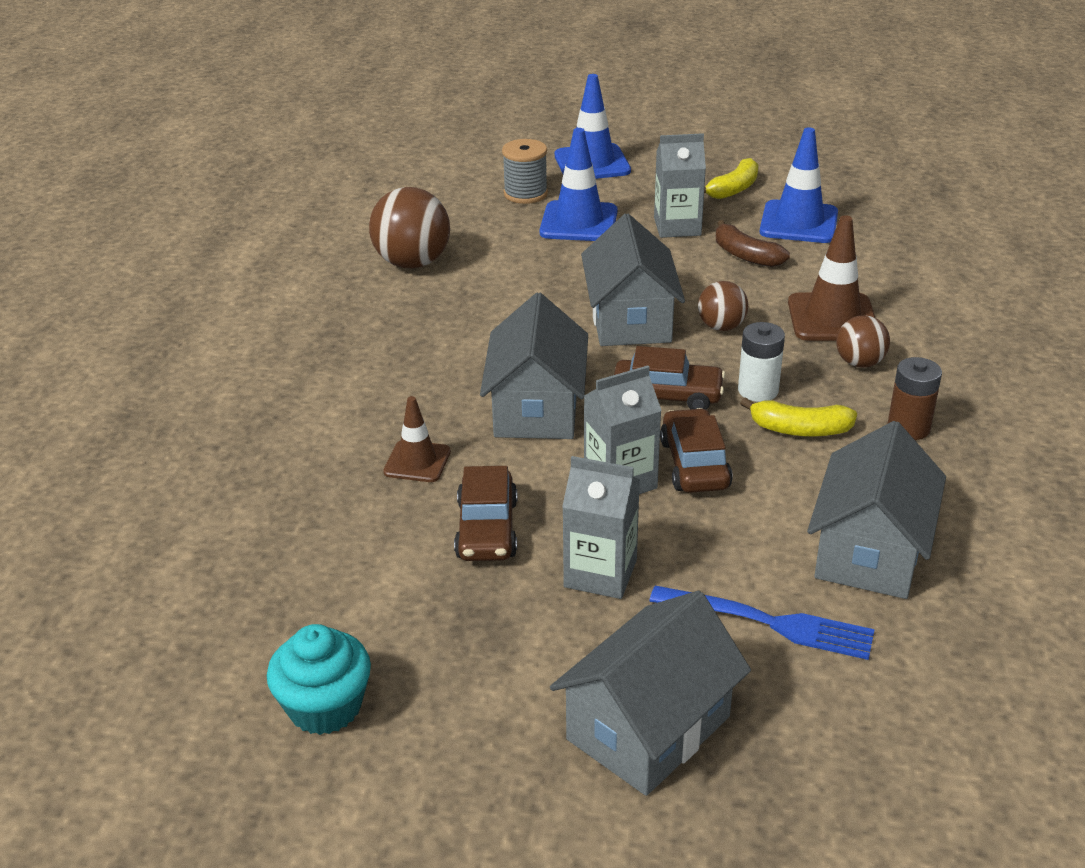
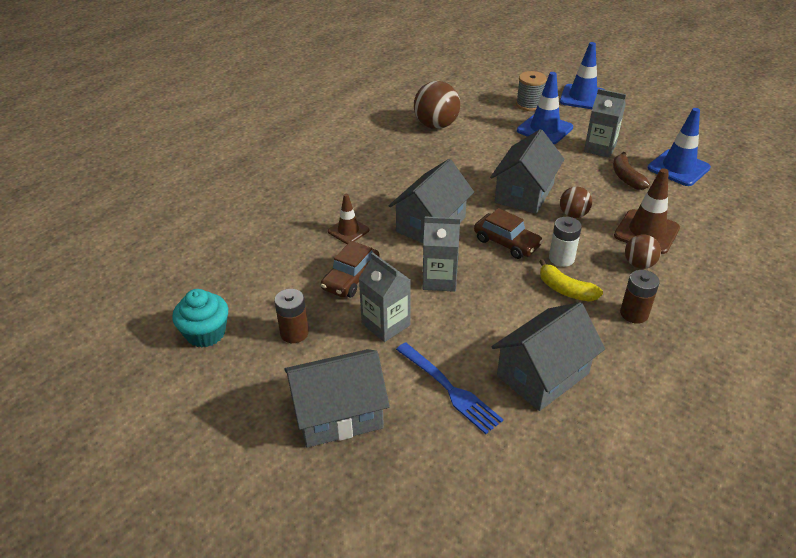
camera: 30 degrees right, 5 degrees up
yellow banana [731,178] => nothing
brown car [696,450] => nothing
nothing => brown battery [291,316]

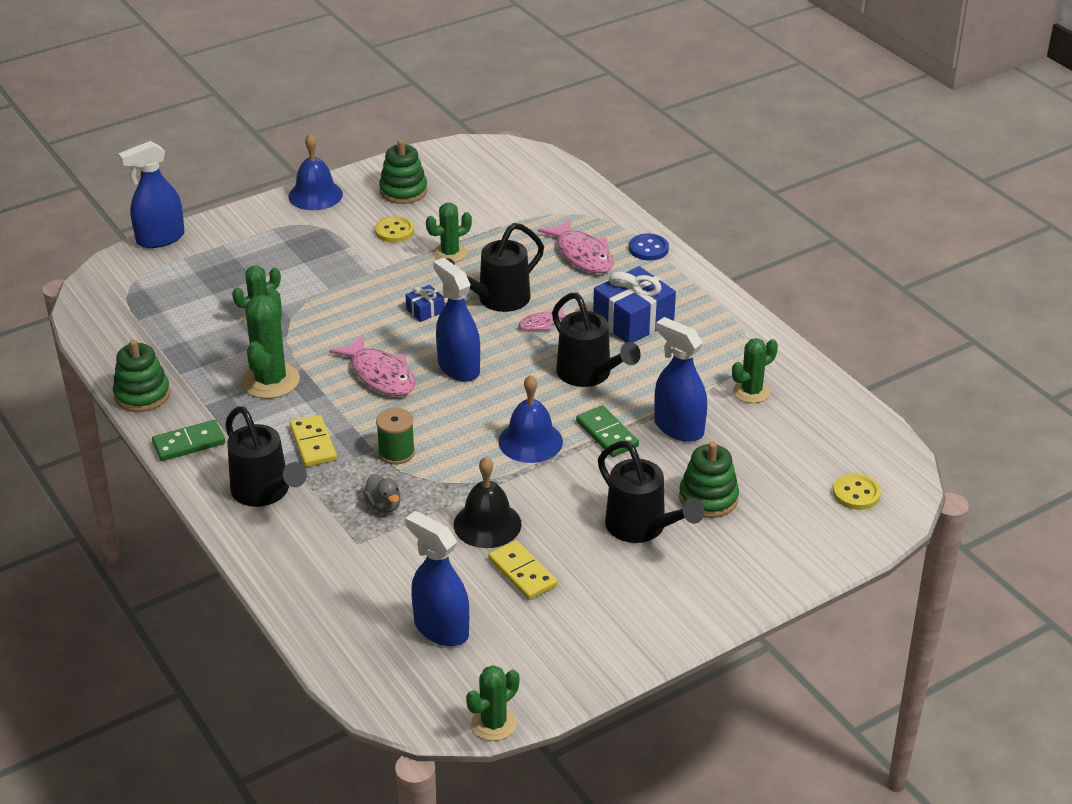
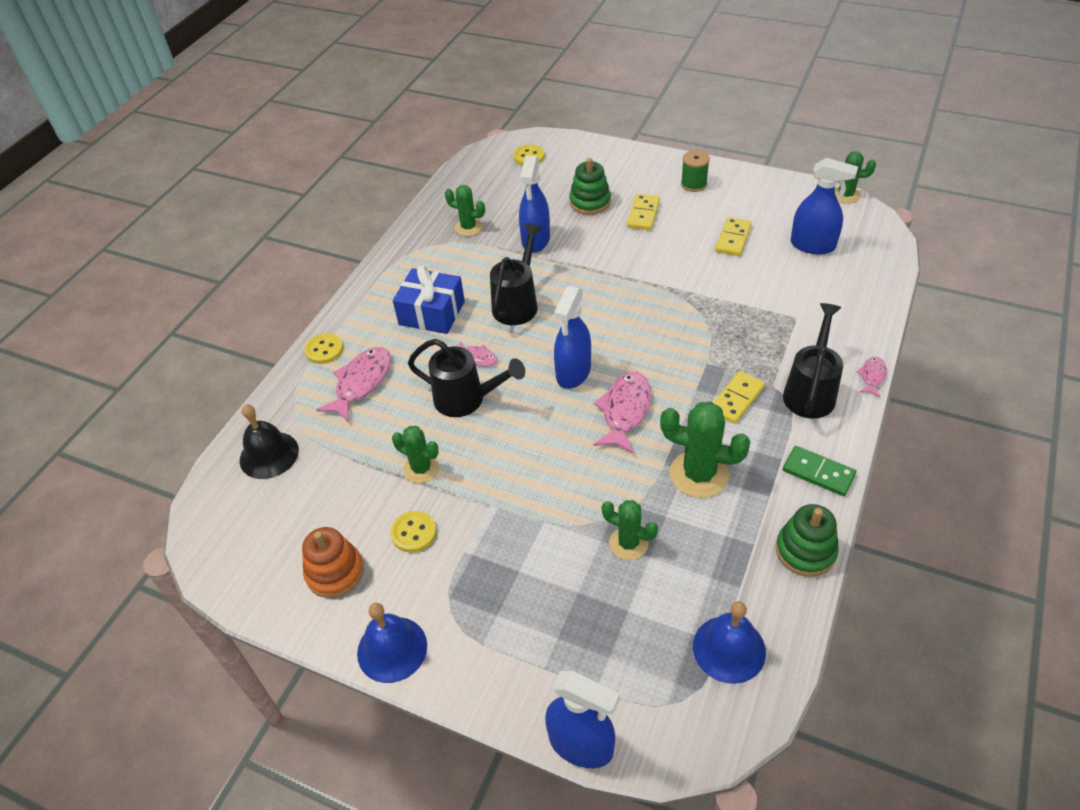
camera: 120 degrees left, 10 degrees up
green stacking toy [403,172] => orange stacking toy [333,562]
blue button [649,247] => yellow button [324,348]
blue gift [425,303] => nothing
green cactus [270,343] => green cactus [705,450], 45 degrees clockwise
blue bell [531,419] => blue bell [729,642], move
green domino [607,431] => nothing
green spool [395,436] => green spool [695,171], move
black watering can [651,492] => yellow domino [643,212]
black bell [488,502] => black bell [269,441], move
grey duck [382,493] => nothing
blue spray bottle [437,578] => blue spray bottle [824,206], 75 degrees counterclockwise
nothing => pink fish [871,377]

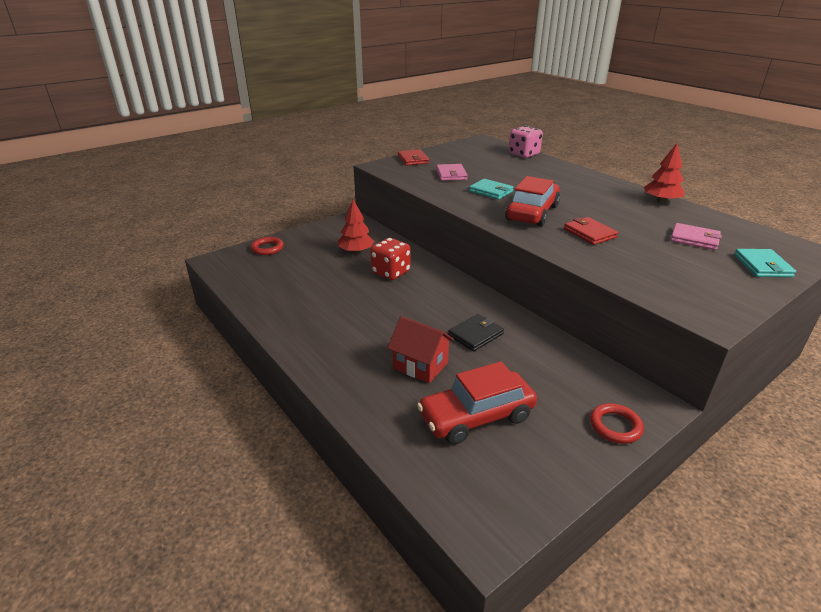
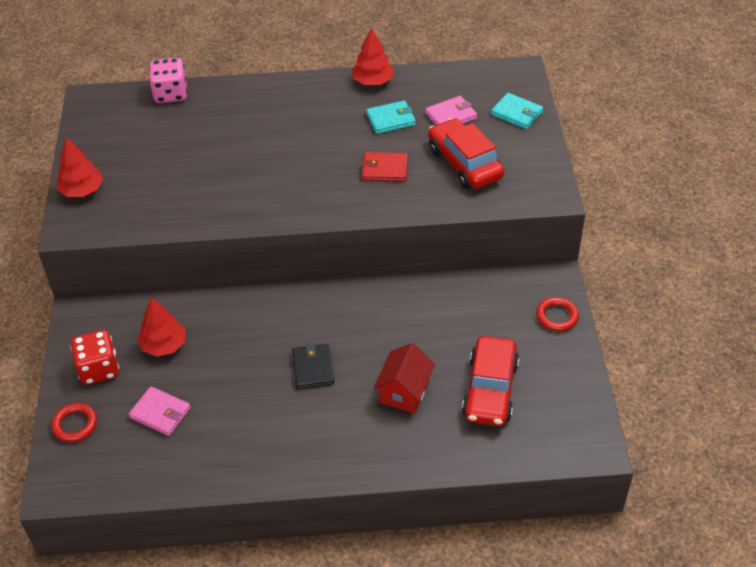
camera: 55 degrees left, 15 degrees up
red wallet [413,157] => red tree [80,167]
pink wallet [452,172] => pink wallet [160,411], move
red car [532,201] => red car [466,153], move
turquoise wallet [491,189] => turquoise wallet [391,117], move
red dice [390,259] => red dice [94,357], move
black wallet [476,332] => black wallet [313,366], move
red house [420,349] => red house [404,378], 45 degrees counterclockwise

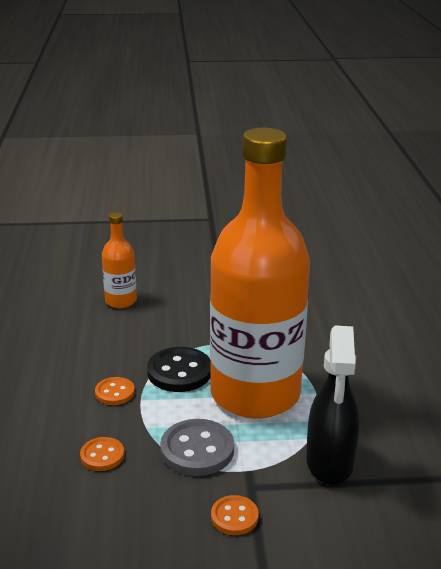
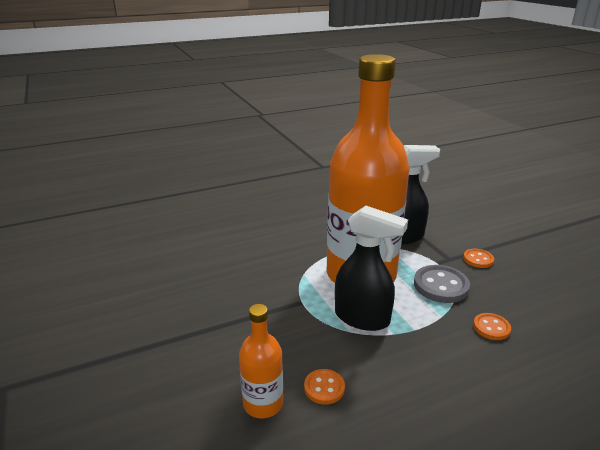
camera: 110 degrees left, 0 degrees up
black button [179,369] => black spray bottle [371,268]
orange button [115,391] => orange button [324,387], move

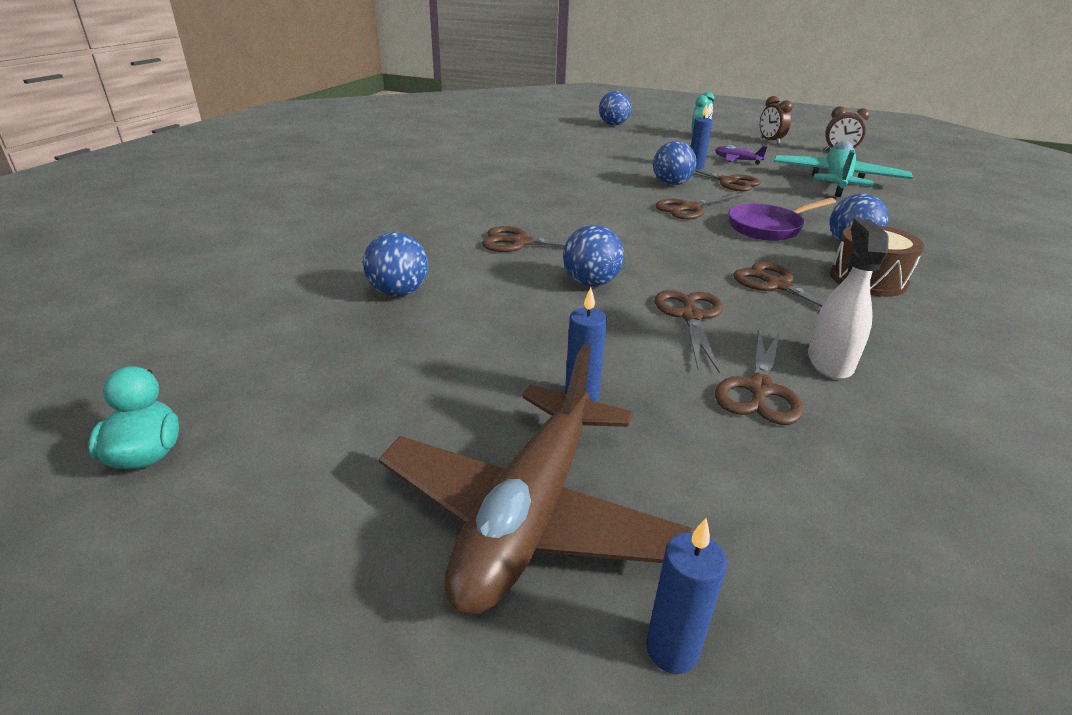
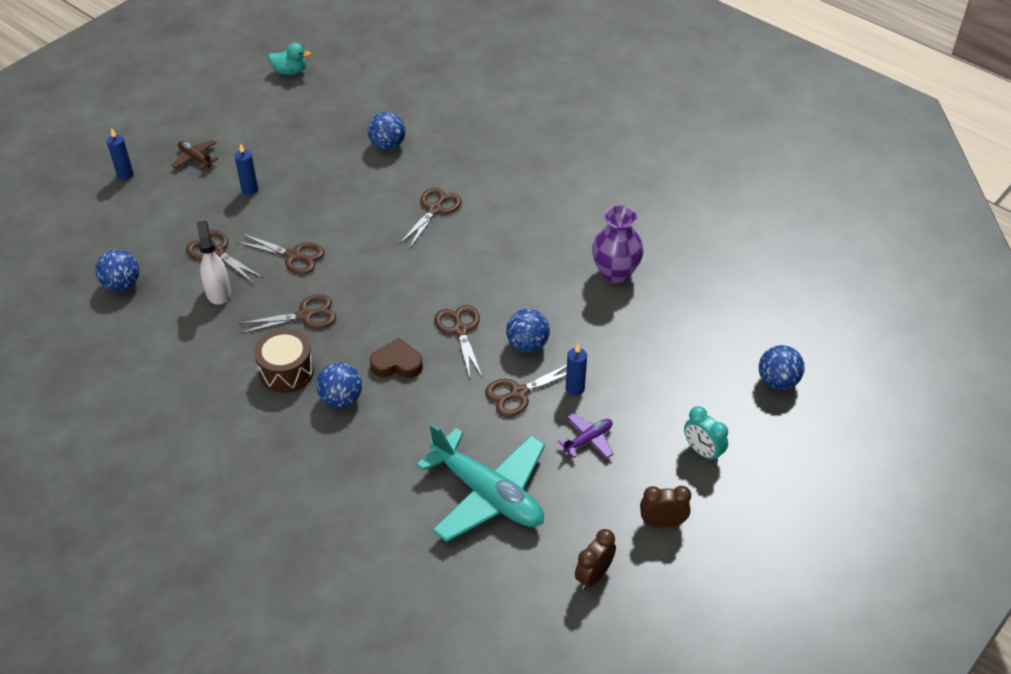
camera: 110 degrees right, 15 degrees up
purple pan [782,219] => brown heart [396,358]
white spray bottle [848,298] => white spray bottle [214,262], 135 degrees counterclockwise
blue ball [593,256] => blue ball [117,270], move
brown plane [537,479] => brown plane [194,154], x0.44
nothing => purple vase [618,244]

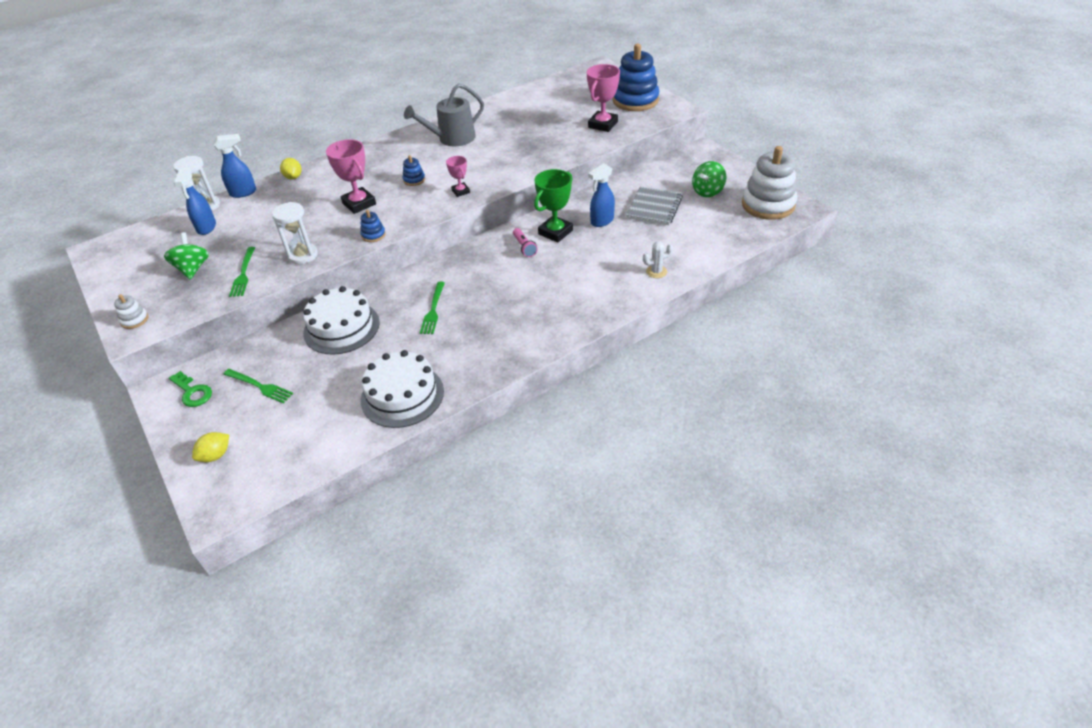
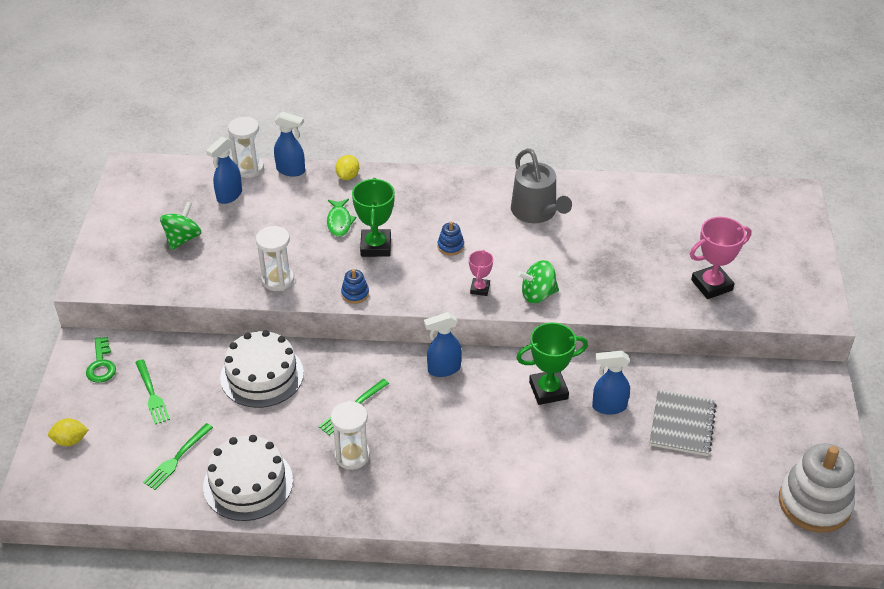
camera: 35 degrees right, 0 degrees up
blue stacking toy [636,77] => nothing
grey watering can [444,114] => grey watering can [541,185], 120 degrees counterclockwise
pink trophy [351,176] => green trophy [373,217]
green spinning top [709,179] => green spinning top [538,281], move
grey notebook [654,205] => grey notebook [683,423], 45 degrees counterclockwise
pink flashlight [525,242] => nothing
white cactus [658,260] => nothing
green fork [242,272] => green fork [178,456], move
white stacking toy [131,311] => nothing
nothing => green fish [342,218]
nothing => blue spray bottle [443,344]
nothing => white hourglass [350,435]

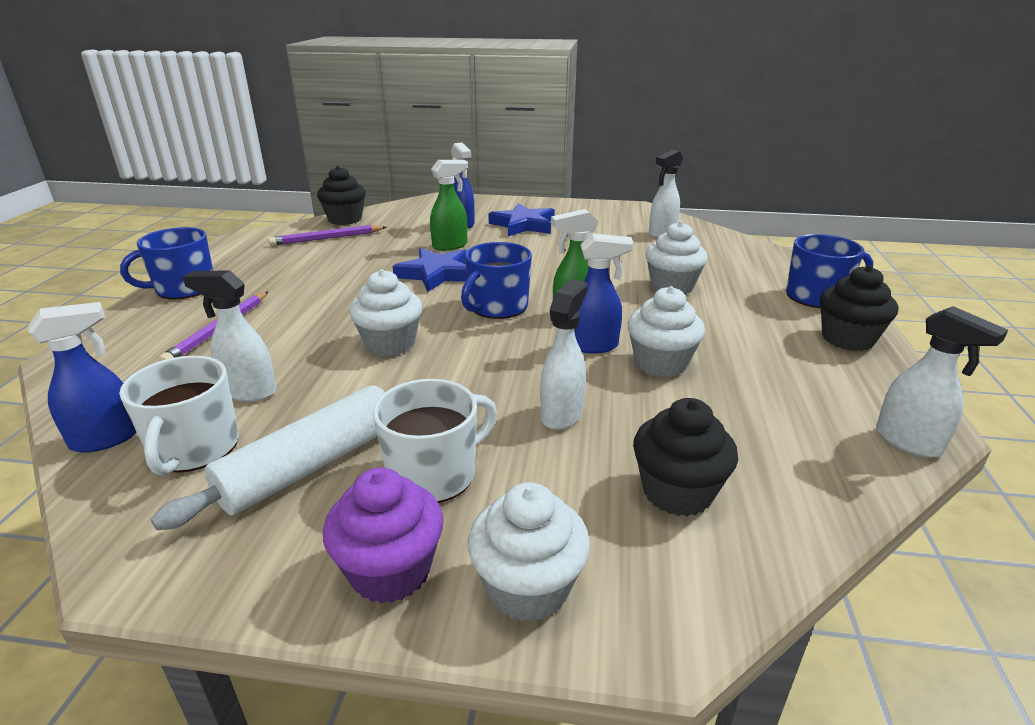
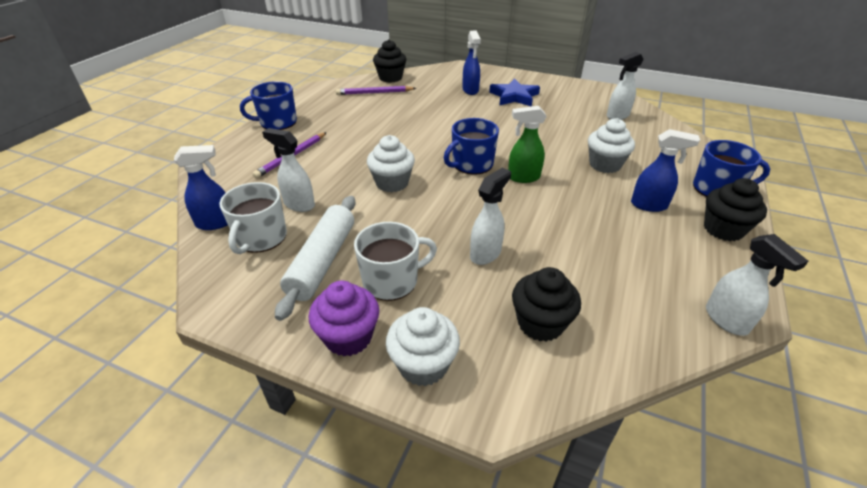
camera: 15 degrees right, 10 degrees up
green spray bottle [449,205] => nothing
blue spray bottle [603,293] => blue spray bottle [665,170], move
blue star [430,270] => nothing
white cupcake [666,331] => nothing
white rolling pin [280,455] => white rolling pin [315,258], 45 degrees counterclockwise

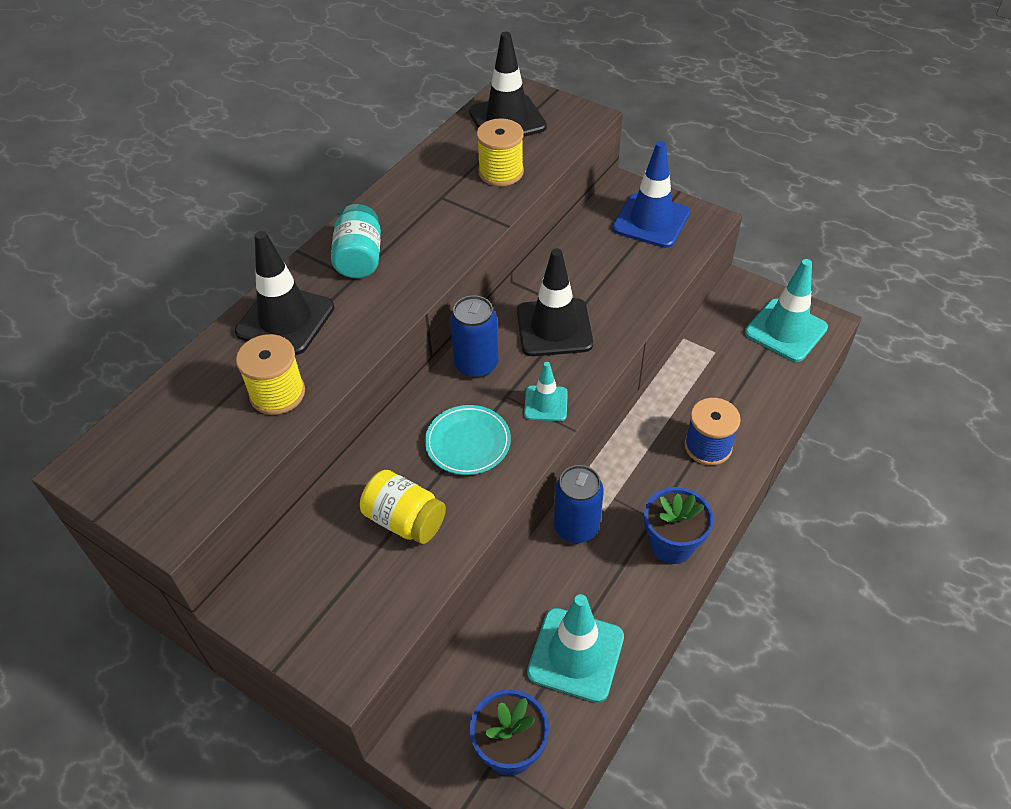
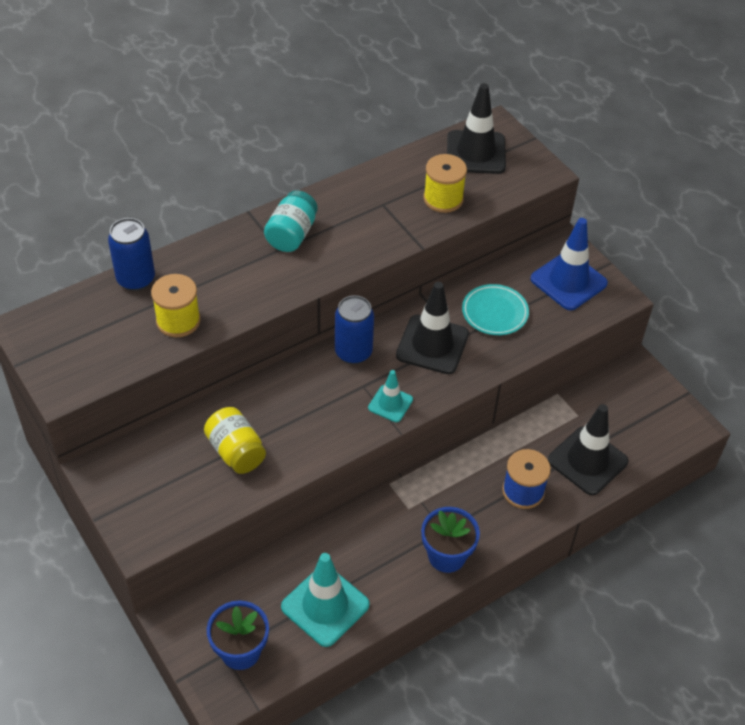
camera: 20 degrees right, 0 degrees up
black traffic cone [284,293] => black traffic cone [588,449], move
turquoise traffic cone [786,310] => nothing
turquoise plate [468,440] => turquoise plate [495,309], move
blue can [579,504] => blue can [131,254], move

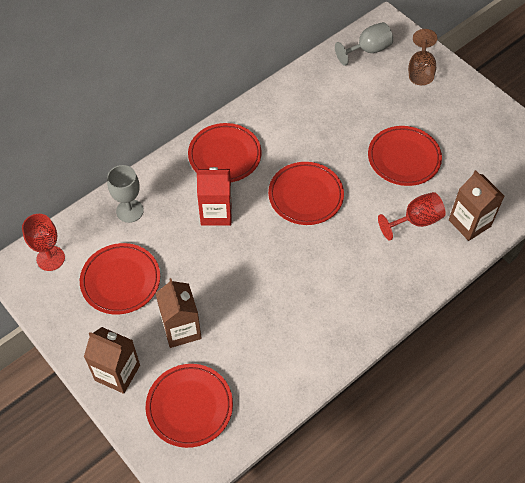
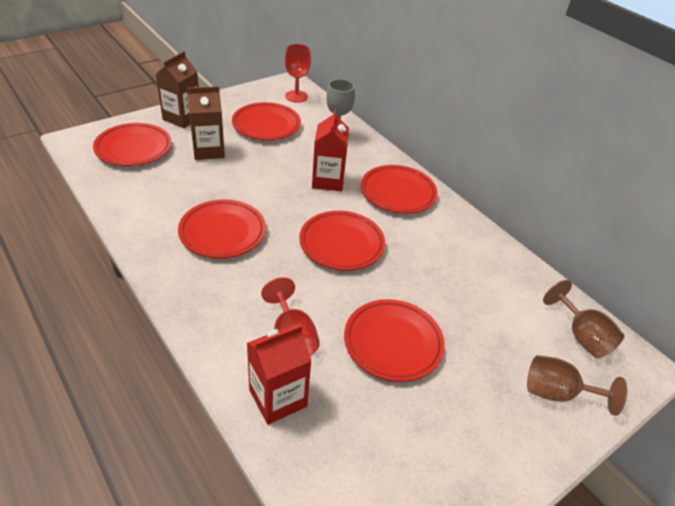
camera: 90 degrees right, 15 degrees down
grey goblet [364,44] => brown goblet [583,319]
brown carton [476,205] => red carton [279,374]
nothing => red plate [222,228]

